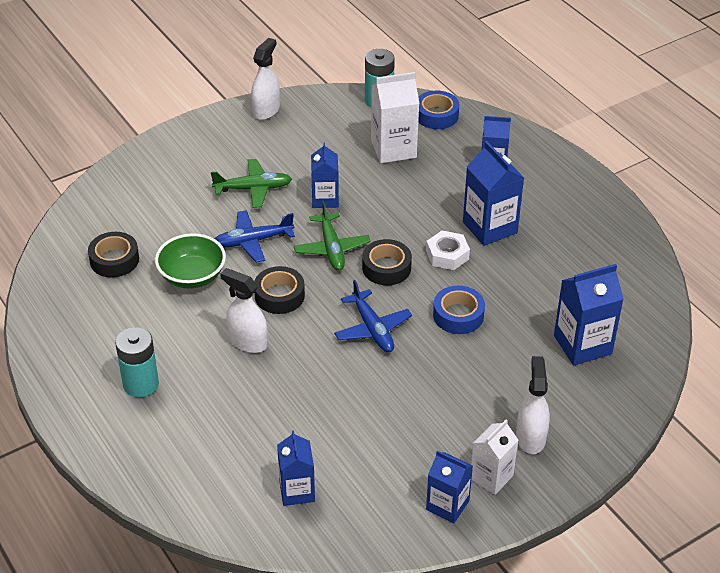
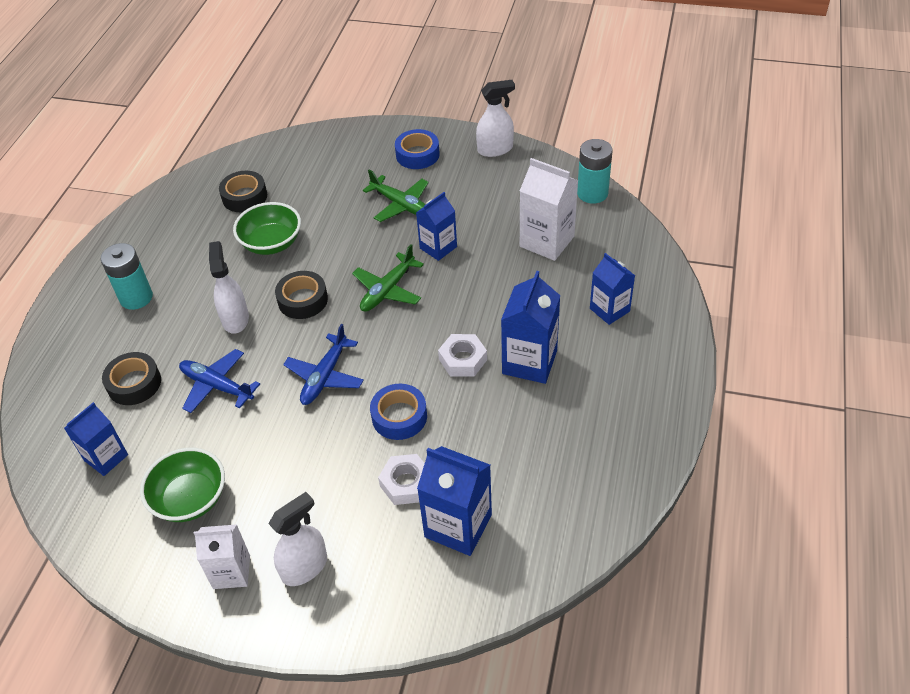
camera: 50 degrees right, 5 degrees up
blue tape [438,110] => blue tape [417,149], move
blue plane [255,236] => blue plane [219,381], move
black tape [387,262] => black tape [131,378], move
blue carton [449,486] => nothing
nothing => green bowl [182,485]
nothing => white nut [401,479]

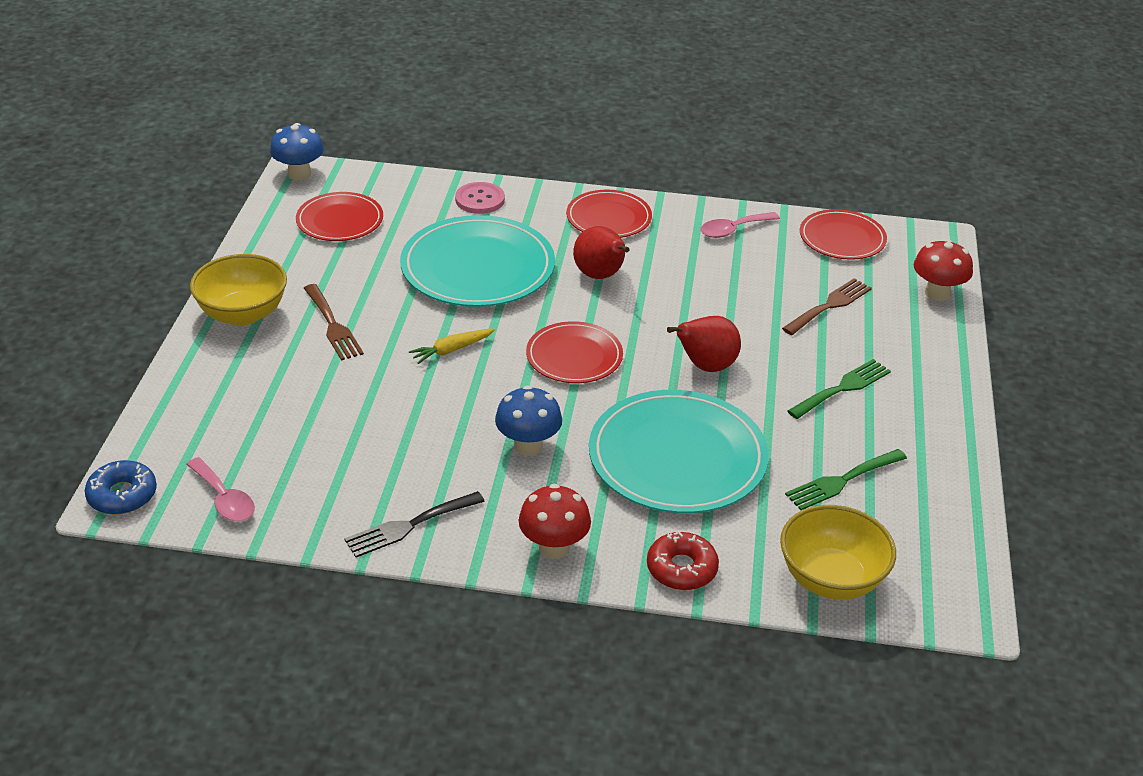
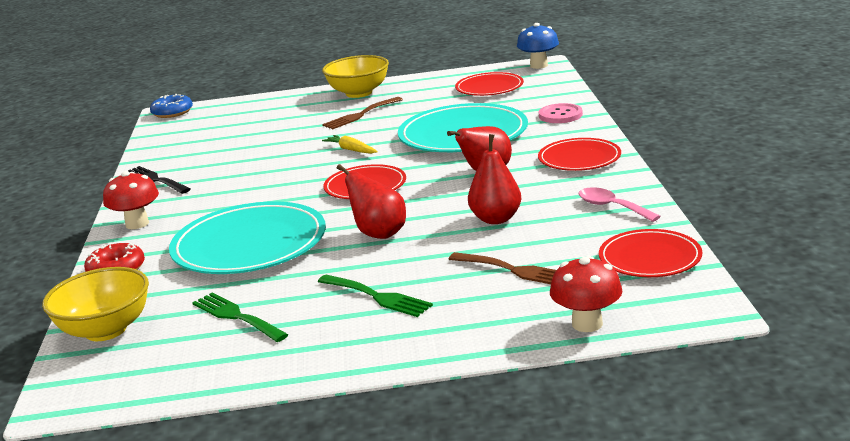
camera: 80 degrees right, 15 degrees down
blue mushroom [528,420] => nothing
pink spoon [220,489] => nothing
nothing => red pear [494,179]

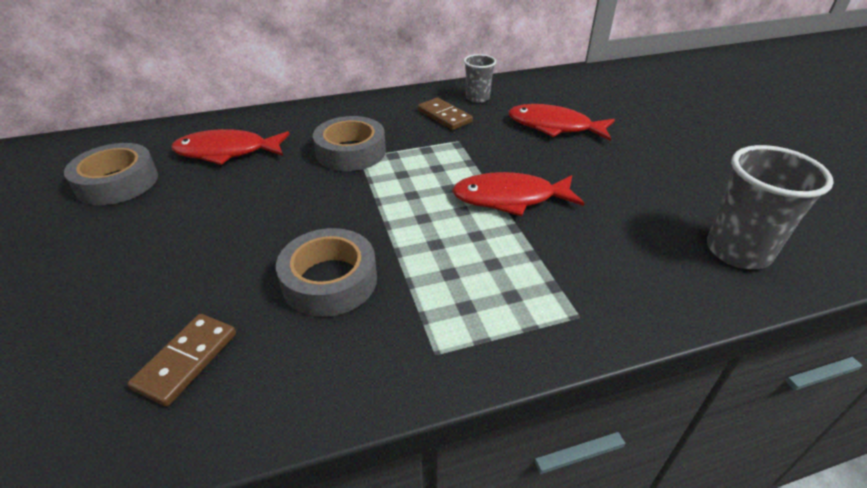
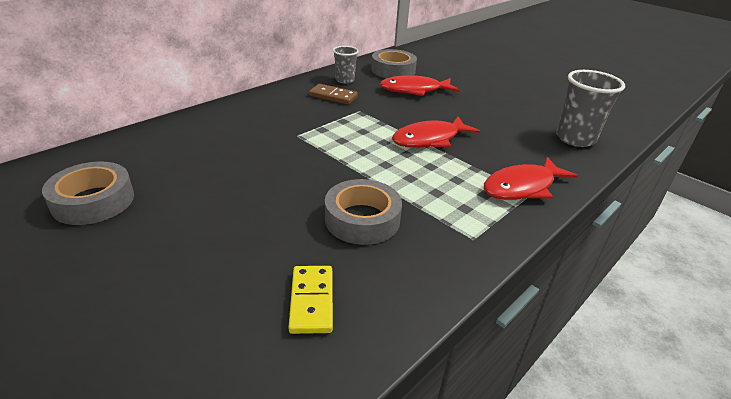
camera: 30 degrees left, 5 degrees down
grey tape [349,143] => grey tape [394,63], move
red fish [230,147] => red fish [531,178], move
brown domino [181,360] => yellow domino [311,300]

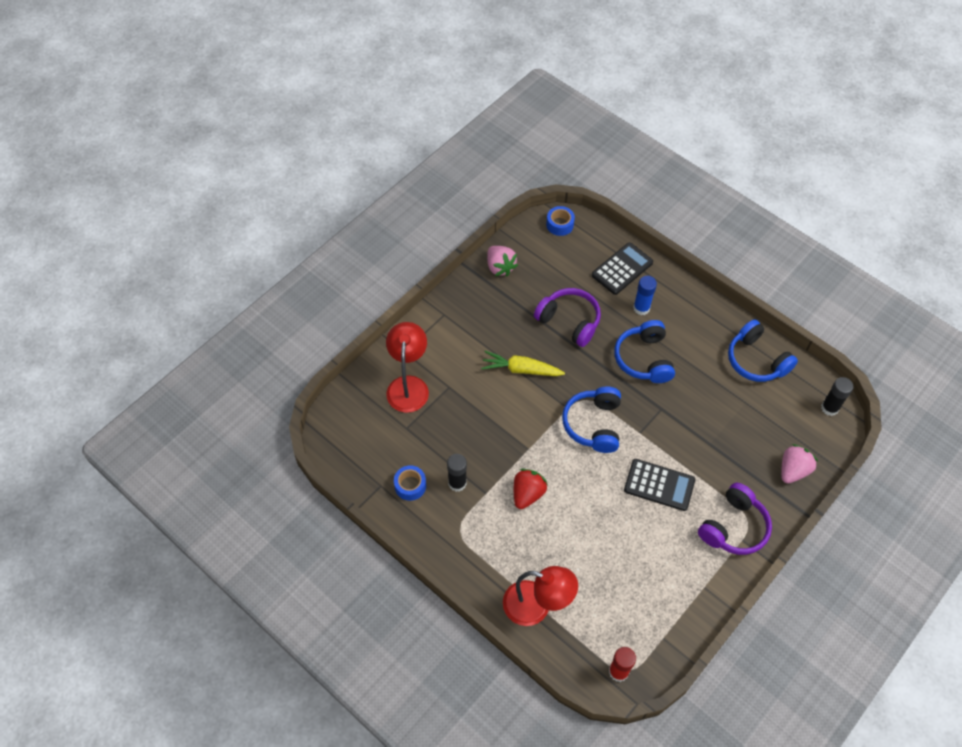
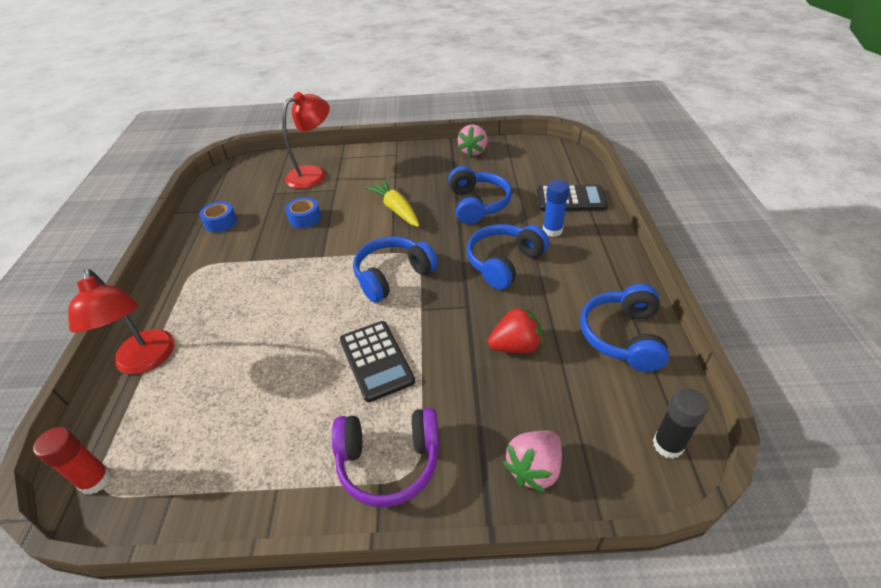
camera: 50 degrees right, 15 degrees down
blue tape [560,221] => blue tape [303,212], move
purple headphones [567,317] => blue headphones [480,195]
pink strawberry [799,464] => pink strawberry [532,462], 135 degrees clockwise
black glue stick [457,473] => nothing
red strawberry [530,489] => red strawberry [515,329], move

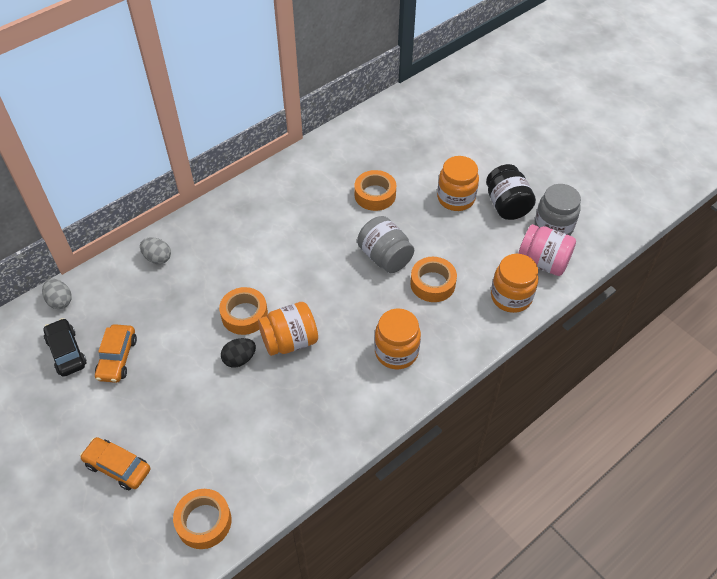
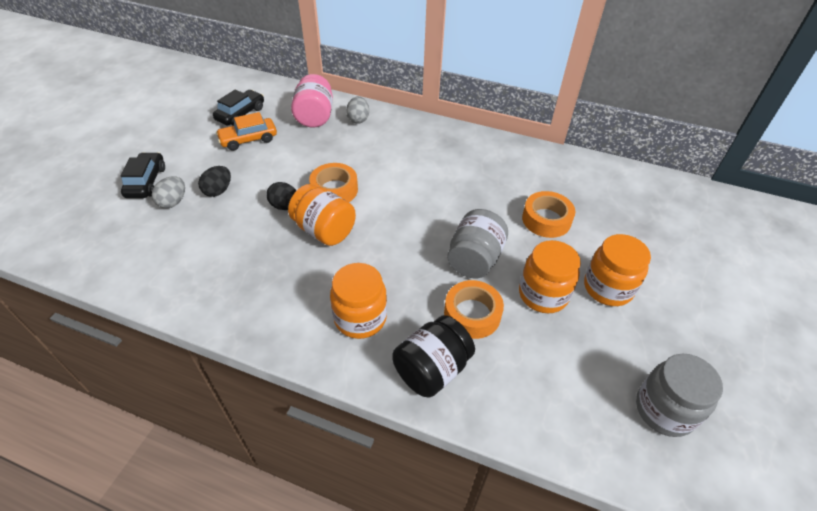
camera: 60 degrees right, 5 degrees down
black jar [511,192] => black jar [433,356], move
pink jar [547,250] => pink jar [312,100], move
orange jar [514,283] => orange jar [550,276], move
grey egg [57,294] => grey egg [168,192], move
orange car [115,463] => black car [143,175]
orange tape [202,519] => nothing
nothing => black egg [214,181]

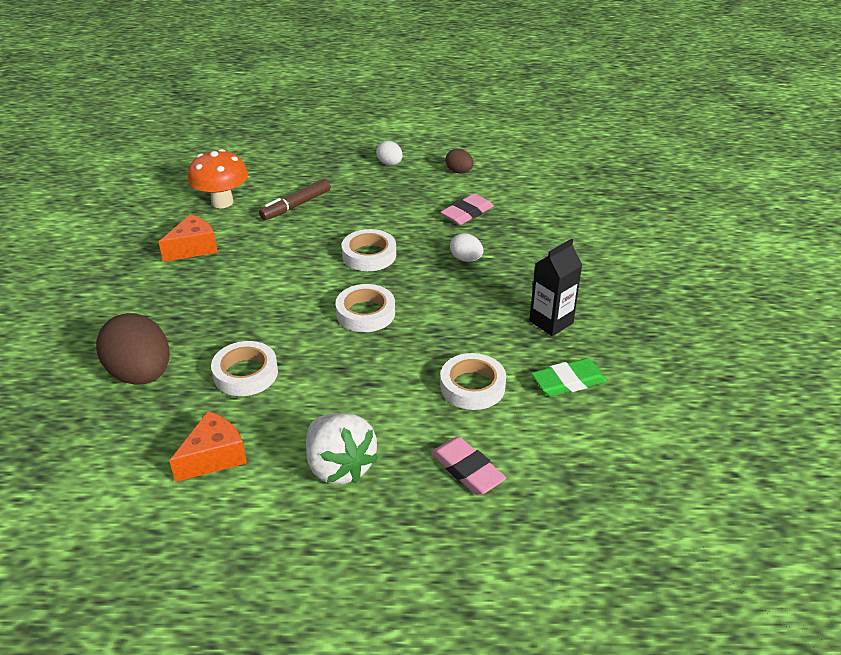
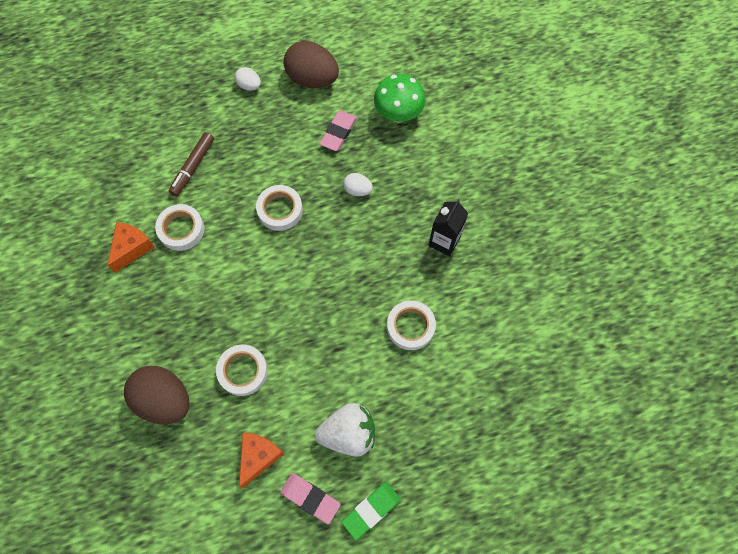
camera: 20 degrees left, 30 degrees up
brown egg [459,160] => brown egg [311,64], x2.03
orange mushroom [218,178] => nothing
white tape [365,308] => white tape [179,227], move
green eraser [569,377] => green eraser [371,511], move
white strawberry [342,449] => white strawberry [345,430], 45 degrees counterclockwise
pink eraser [468,465] => pink eraser [310,498], move
nothing => green mushroom [400,98]

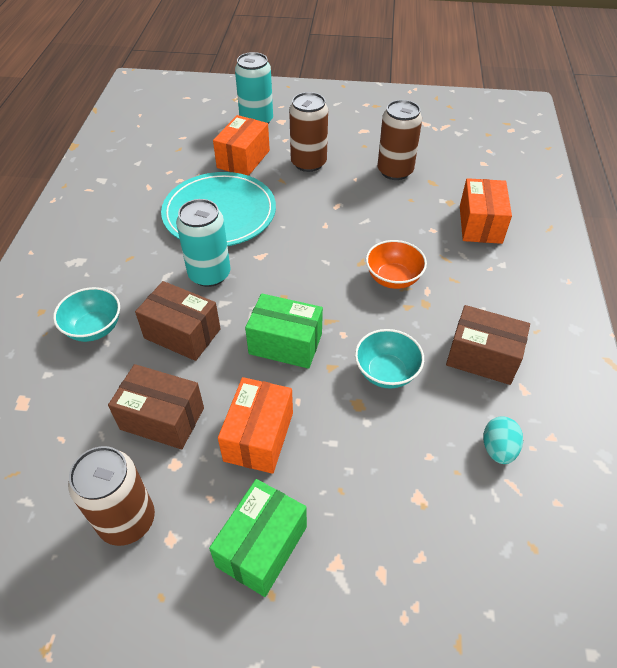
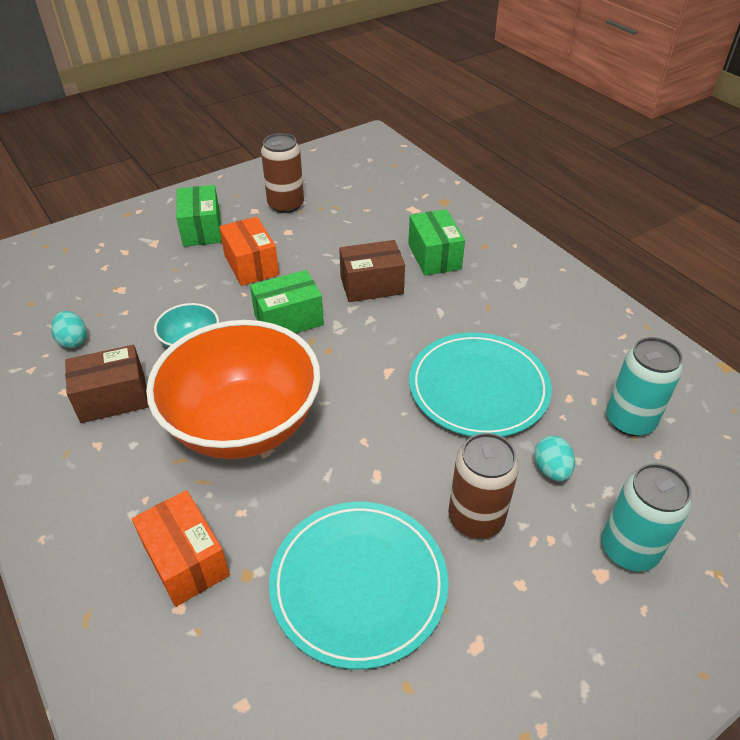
camera: 140 degrees right, 5 degrees down
brown can [399,140] => turquoise plate [358,585]
orange box [241,145] => turquoise egg [554,459]
turquoise can [203,243] => turquoise can [644,386], move
orange bowl [396,264] => orange bowl [233,389], x2.31
turquoise bowl [86,314] => green box [436,242]
brown box [156,406] => nothing

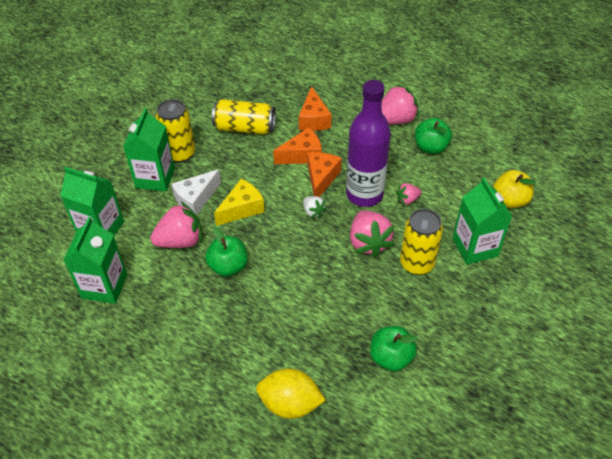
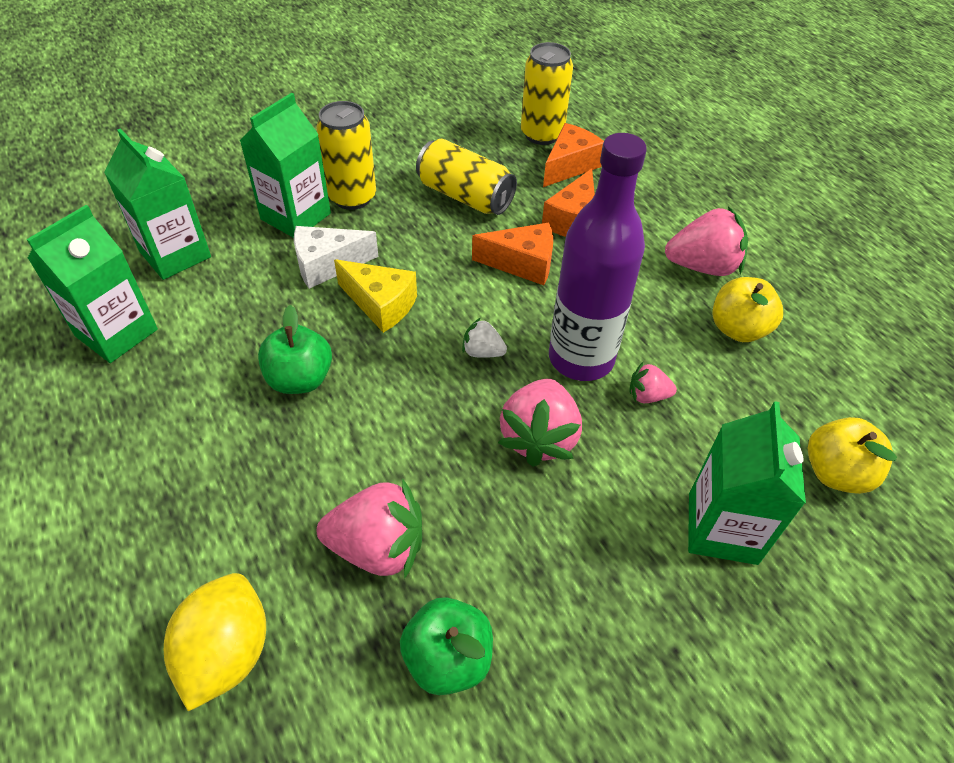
camera: 25 degrees right, 0 degrees up
green apple [433,136] => yellow apple [747,309]
orange cheese [325,174] => orange cheese [573,155], move
yellow cheese [239,202] => yellow cheese [375,296], 45 degrees clockwise
white strawberry [315,207] => white strawberry [484,337], 120 degrees clockwise
pink strawberry [176,225] => pink strawberry [369,528], move
yellow can [421,242] => yellow can [547,93], move
yellow lemon [291,393] => yellow lemon [215,642], 60 degrees clockwise

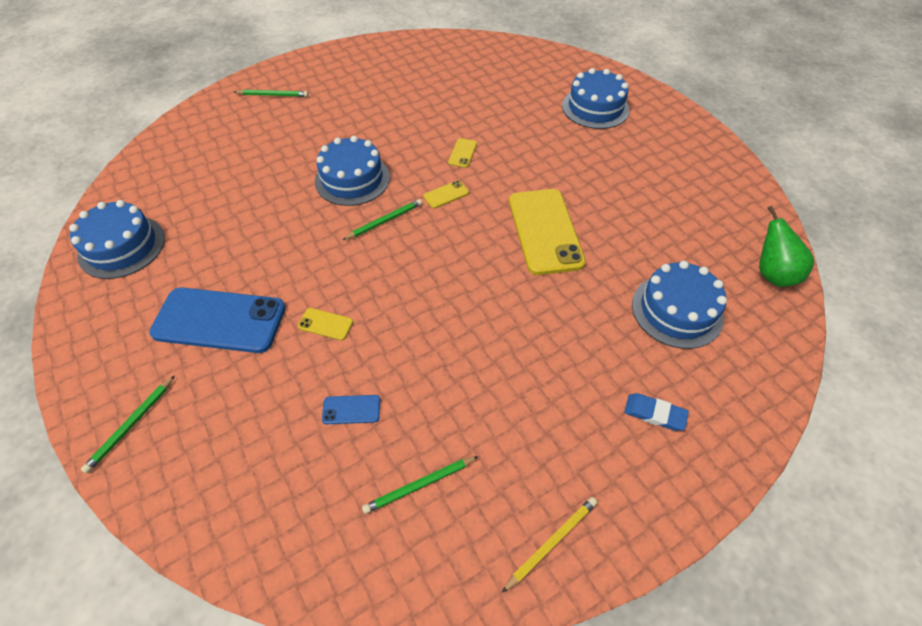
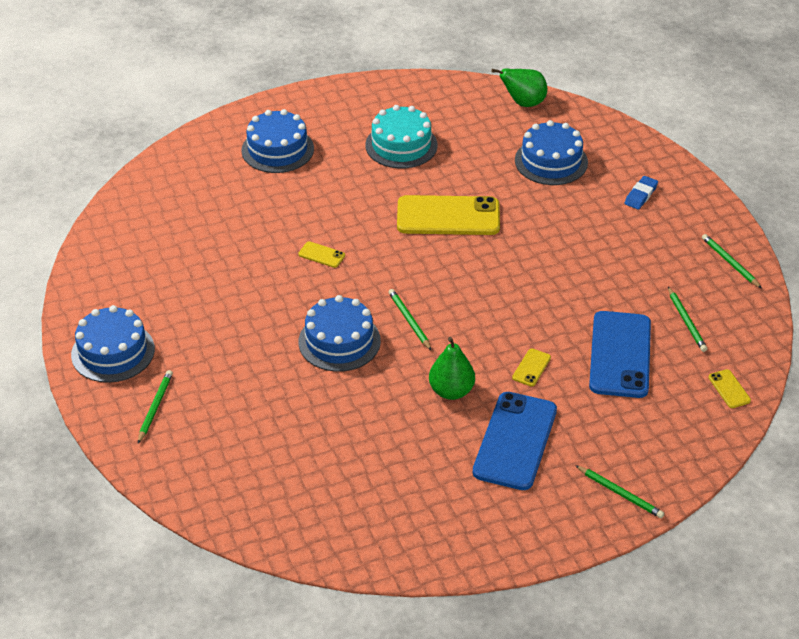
camera: 80 degrees left, 10 degrees down
yellow phone [446,194] => yellow phone [730,388], move
blue cake [117,239] => blue cake [113,344], move
blue phone [351,409] => blue phone [620,354], x2.39
yellow pencil [549,545] => green pencil [732,261]
nothing => turquoise cake [401,136]
nothing => green pear [452,368]

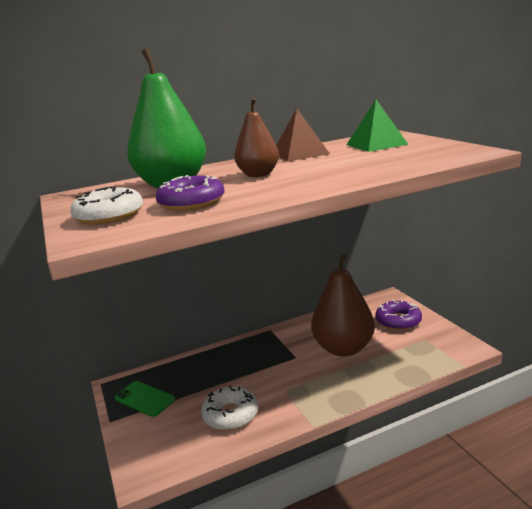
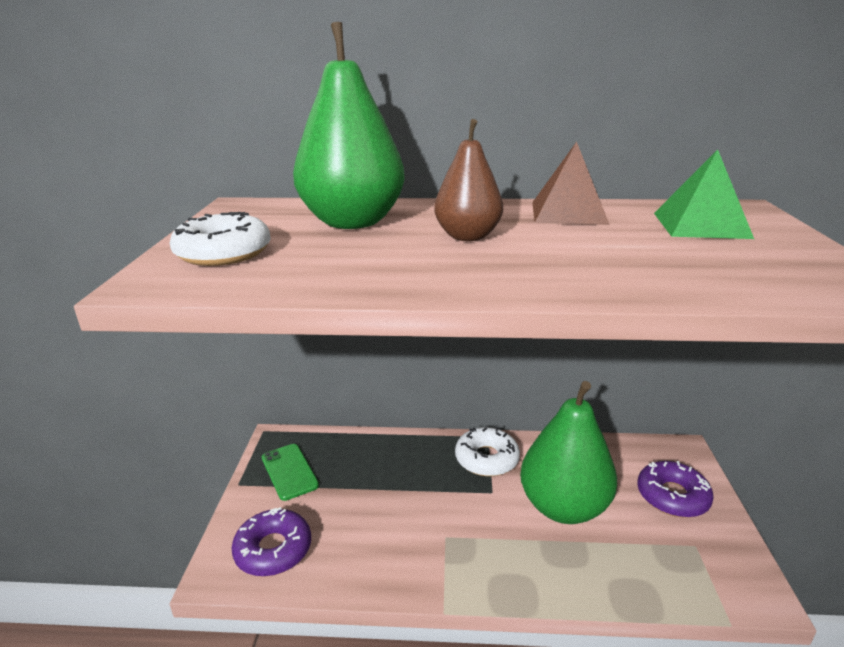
camera: 25 degrees right, 5 degrees up
purple donut [190,193] => purple donut [271,541], move
brown pear [343,305] => green pear [568,452]
white donut [229,407] => white donut [487,451], move

